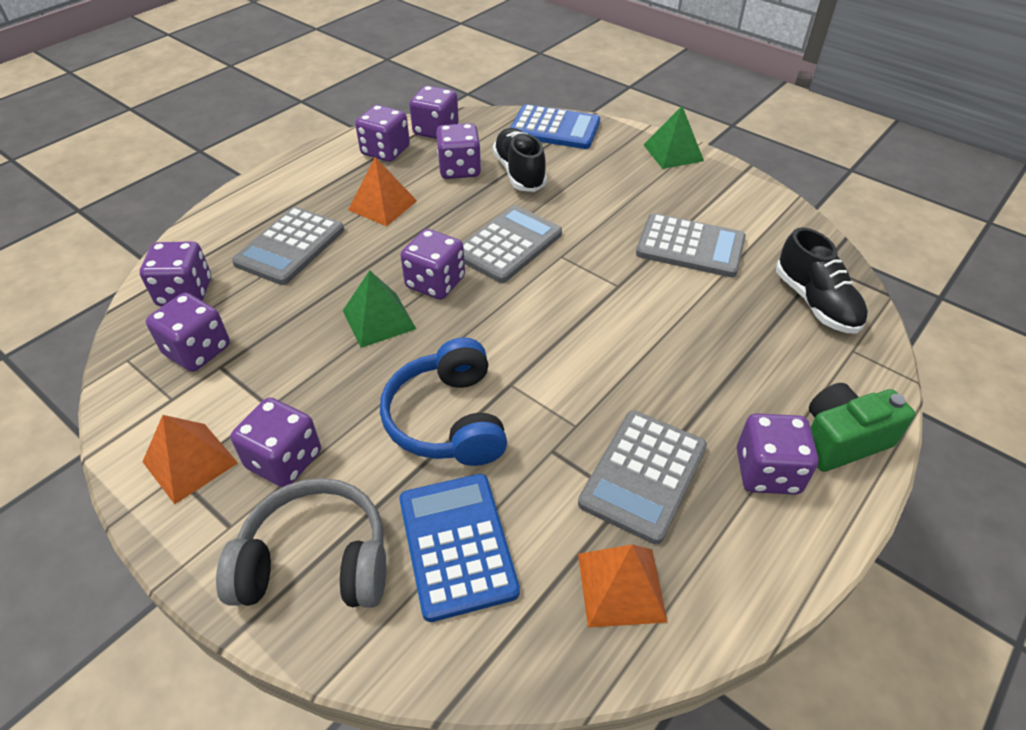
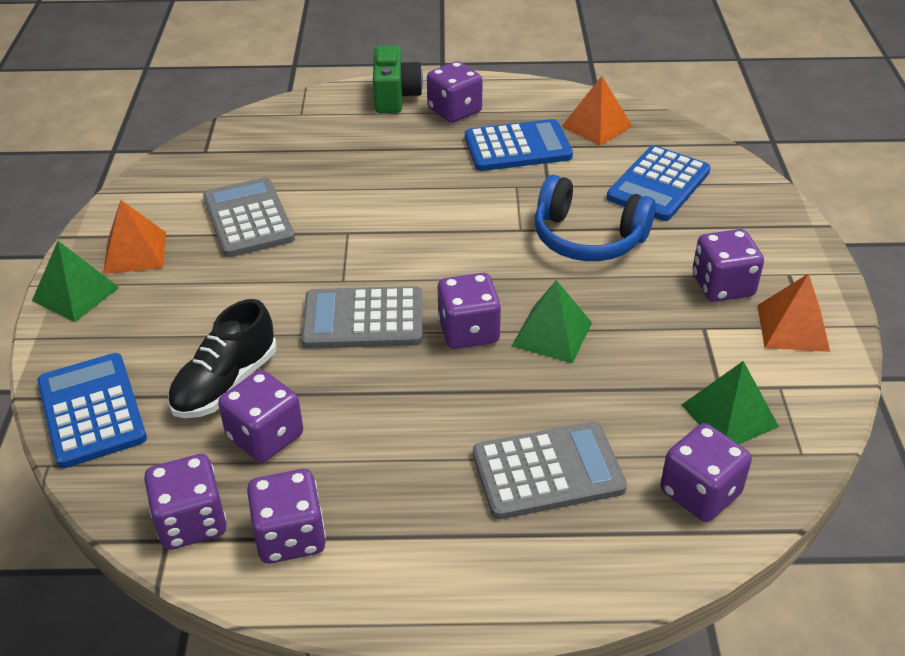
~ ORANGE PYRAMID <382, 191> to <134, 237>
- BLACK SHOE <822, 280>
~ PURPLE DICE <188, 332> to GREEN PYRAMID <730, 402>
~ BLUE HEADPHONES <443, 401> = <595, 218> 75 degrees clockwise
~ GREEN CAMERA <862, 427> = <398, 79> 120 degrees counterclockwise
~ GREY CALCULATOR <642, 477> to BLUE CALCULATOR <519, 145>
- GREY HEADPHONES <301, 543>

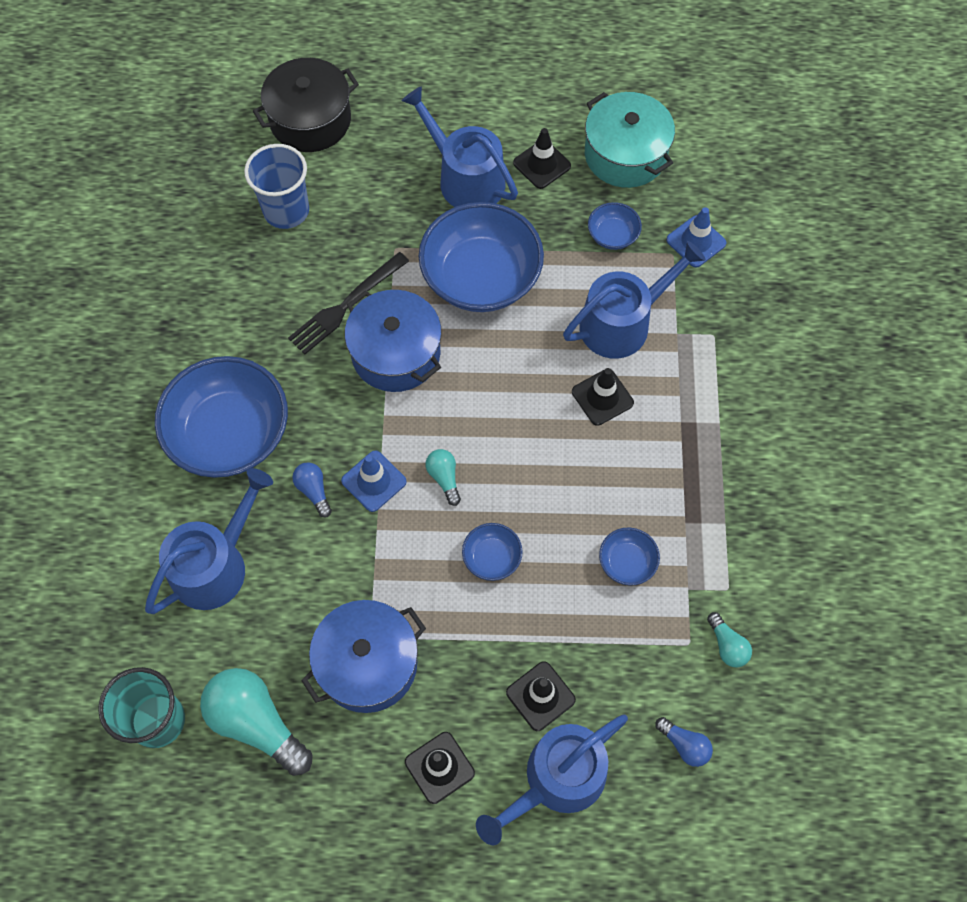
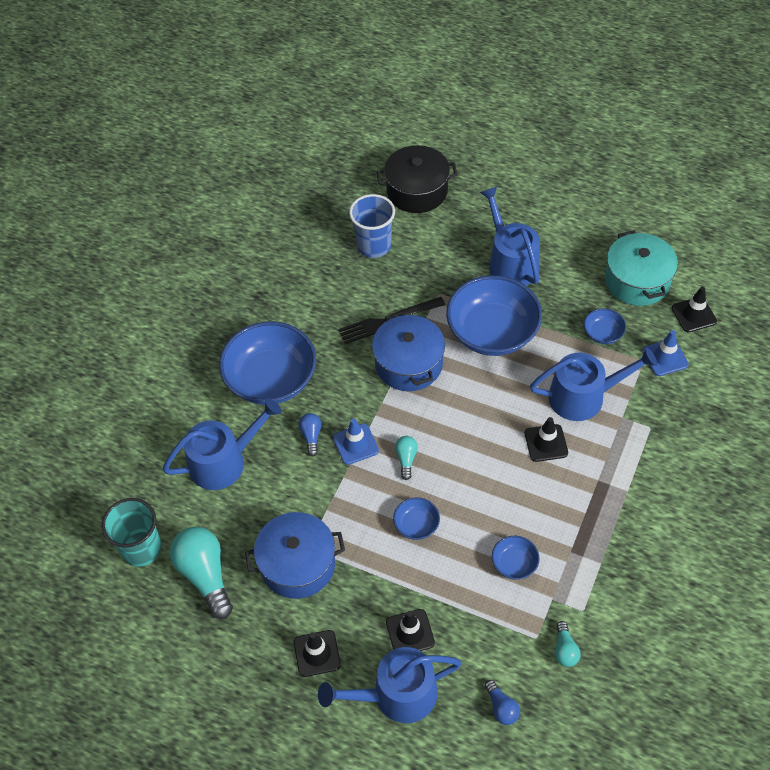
~ BLACK TRAFFIC CONE <542, 158> to <694, 309>

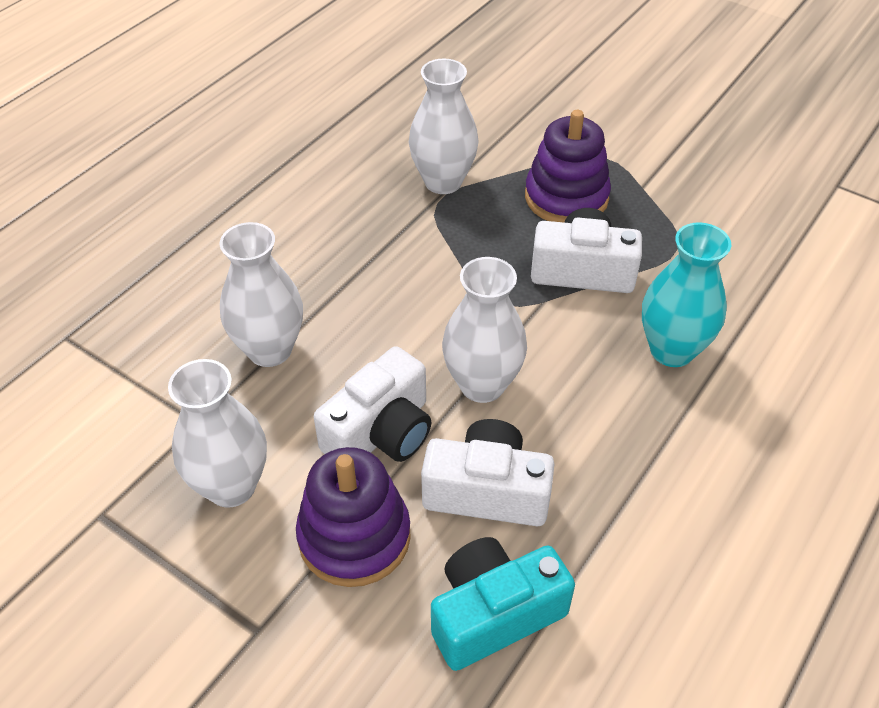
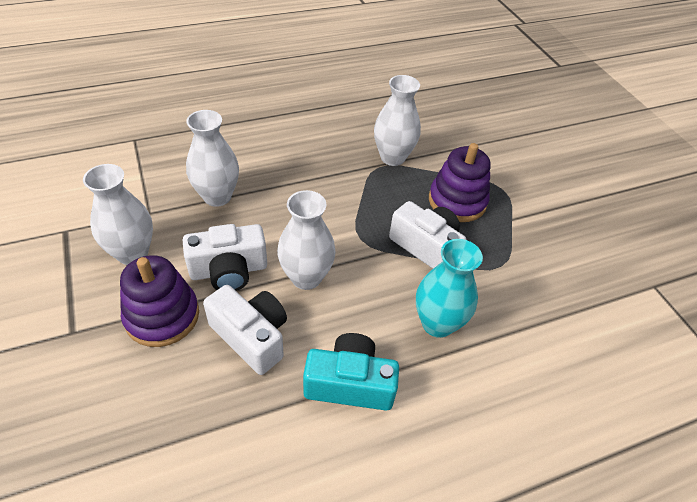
~ TURQUOISE CAMERA <503, 604> to <351, 372>

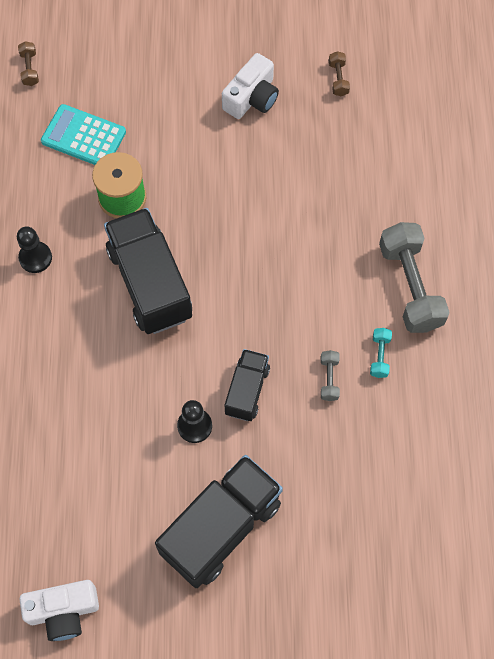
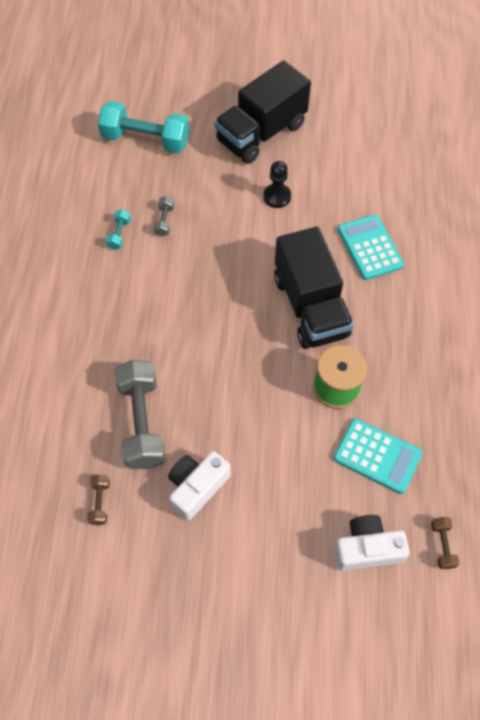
~ GREY DUMBBELL <414, 277> to <140, 414>
- BLACK PAWN <34, 249>
- BLACK TRUCK <247, 385>
~ WHITE CAMERA <59, 610> to <372, 543>
+ TURQUOISE DUMBBELL <143, 127>
+ TURQUOISE CALCULATOR <371, 247>

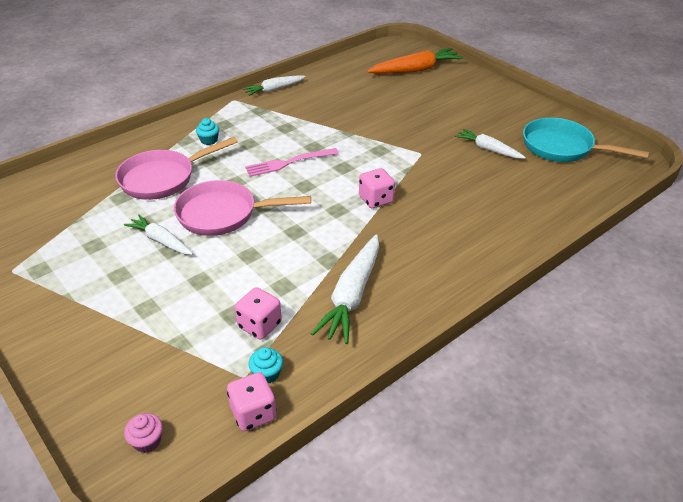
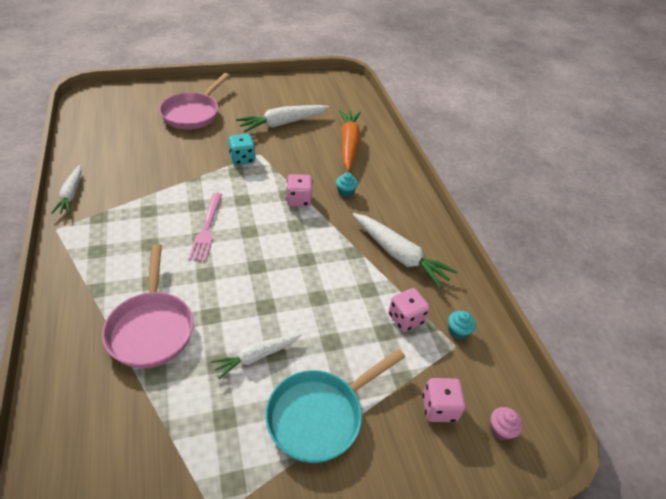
~ ORANGE CARROT <415, 61> to <350, 140>
~ TURQUOISE CUPCAKE <207, 131> to <347, 184>
~ TURQUOISE PAN <586, 140> to <335, 406>
~ WHITE CARROT <490, 144> = <282, 119> x1.60
~ PINK PAN <242, 208> to <194, 101>
~ PINK DICE <252, 401> to <444, 400>
+ TURQUOISE DICE <242, 149>

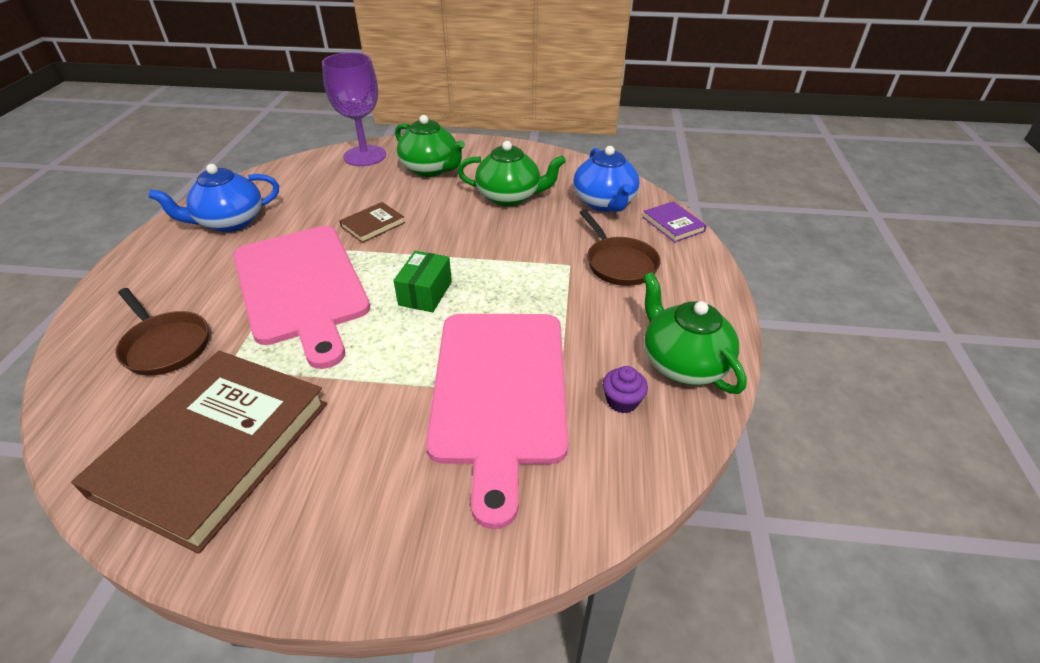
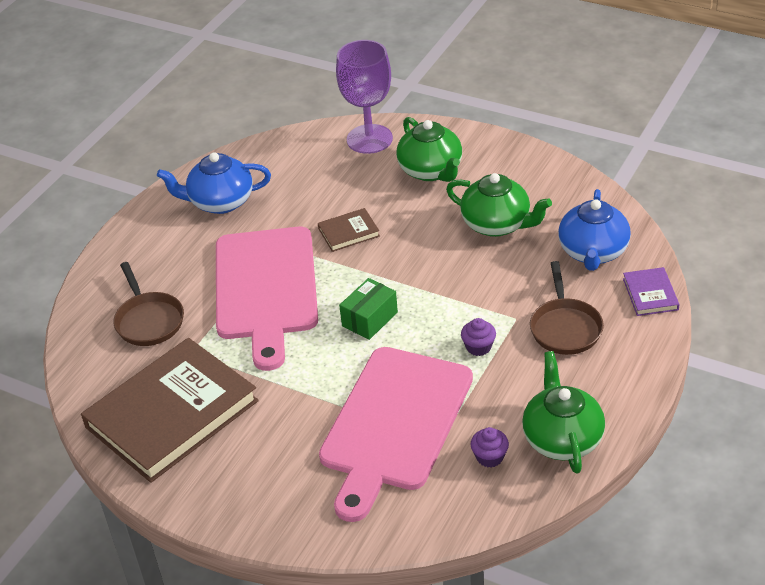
+ PURPLE CUPCAKE <478, 337>

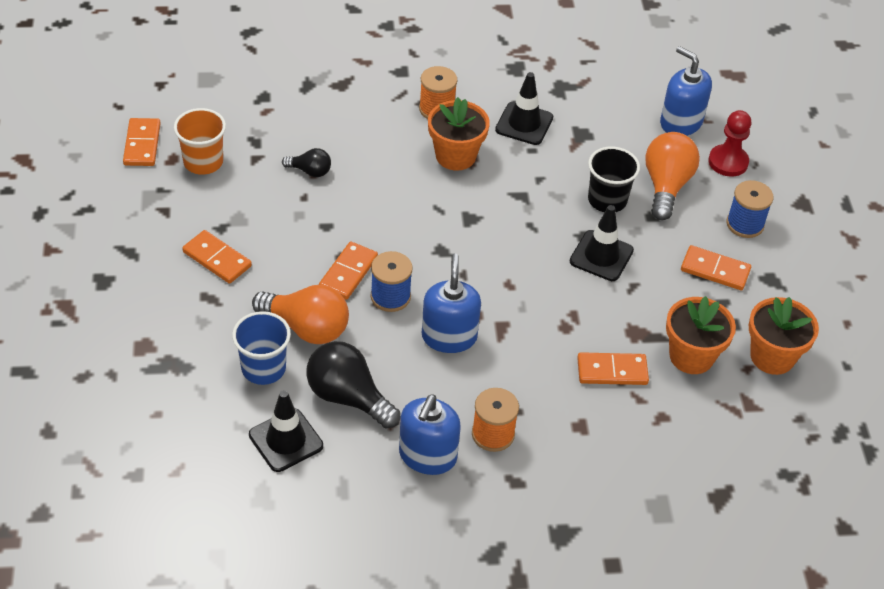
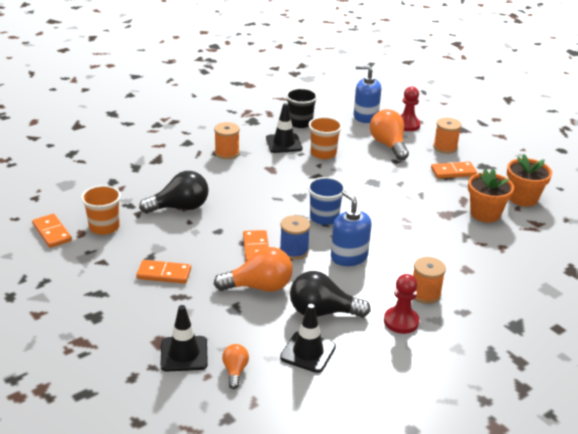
- ORANGE FLOWER POT <459, 134>
~ BLACK CUP <614, 179> to <302, 108>
~ BLACK LIGHT BULB <306, 162> = <173, 192> x1.87
~ BLUE SPOOL <750, 209> to ORANGE SPOOL <447, 136>
~ BLACK TRAFFIC CONE <602, 243> to <184, 338>
~ BLUE CUP <261, 348> to <327, 201>
- ORANGE DOMINO <613, 368>
~ BLUE SOAP DISPENSER <430, 434> to RED PAWN <401, 304>
+ ORANGE CUP <325, 138>
+ ORANGE LIGHT BULB <235, 366>

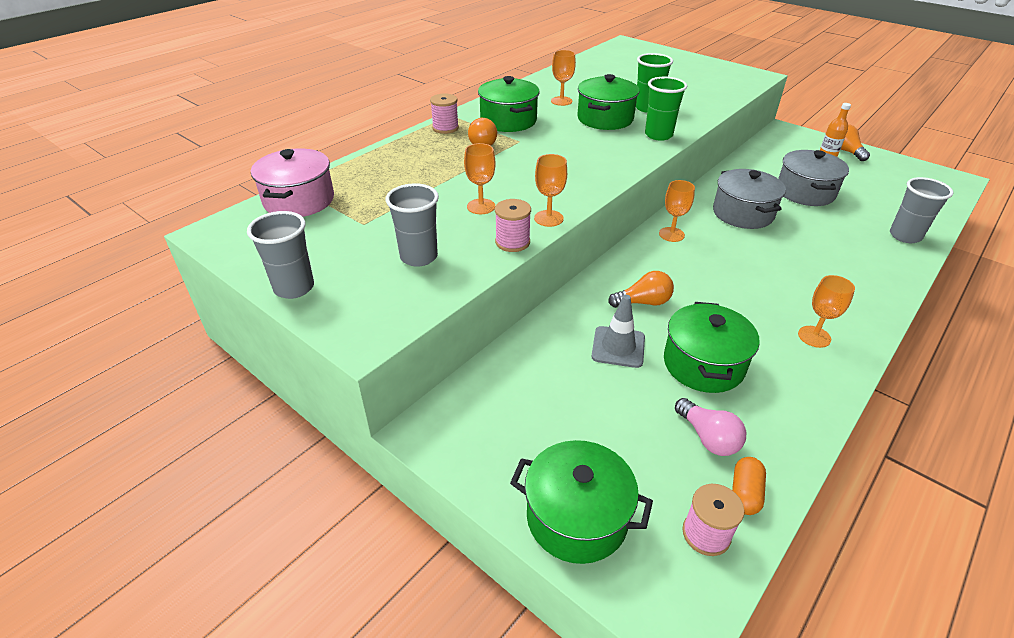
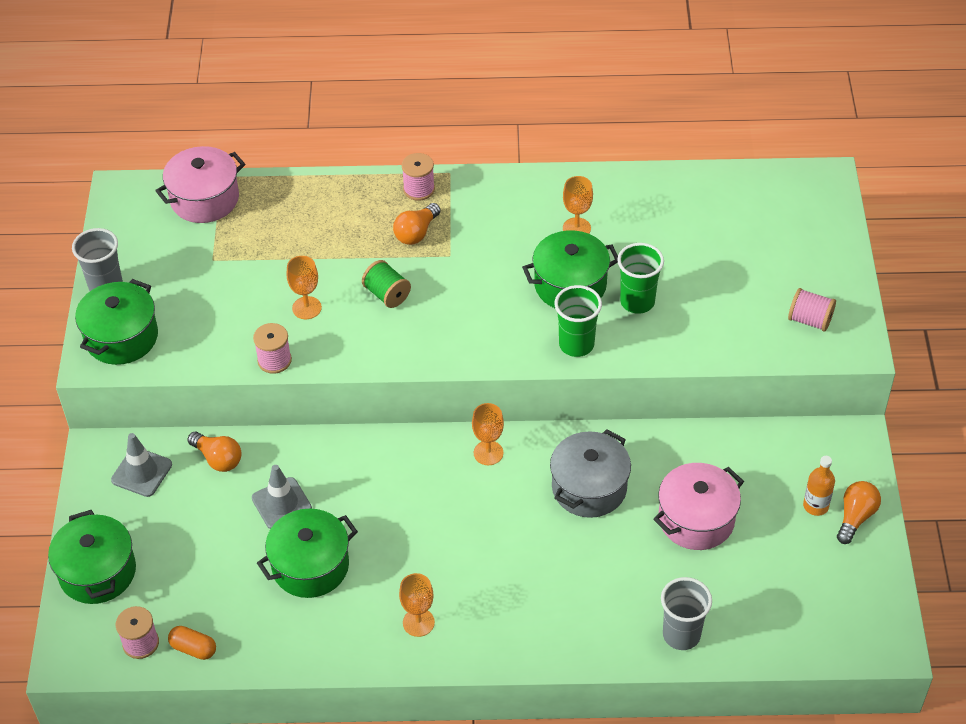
~ GREEN POT <509, 104> to <116, 322>
~ GREY POT <813, 178> to PINK POT <698, 506>
- ORANGE GOBLET <550, 190>
- GREY CUP <412, 225>
~ ORANGE LIGHT BULB <641, 289> to <214, 452>
- PINK LIGHT BULB <710, 427>
~ ORANGE CAPSULE <749, 486> = <192, 643> 45 degrees clockwise
+ GREEN SPOOL <386, 284>
+ PINK SPOOL <812, 309>
+ GREY TRAFFIC CONE <141, 465>

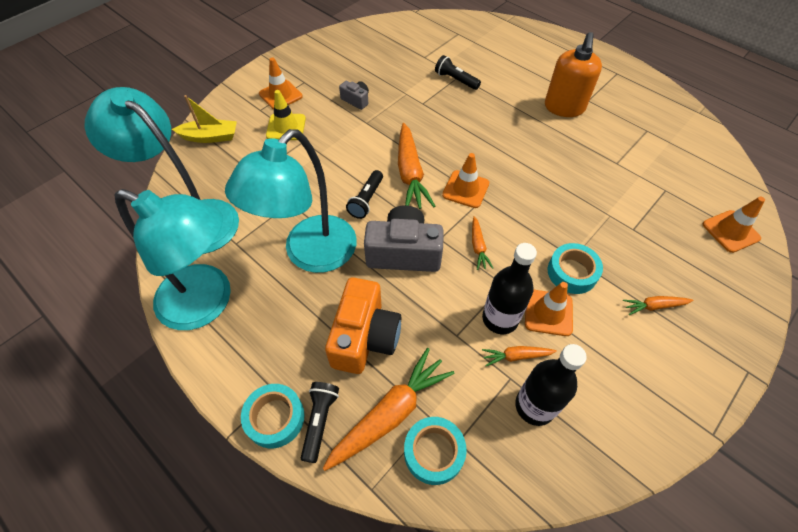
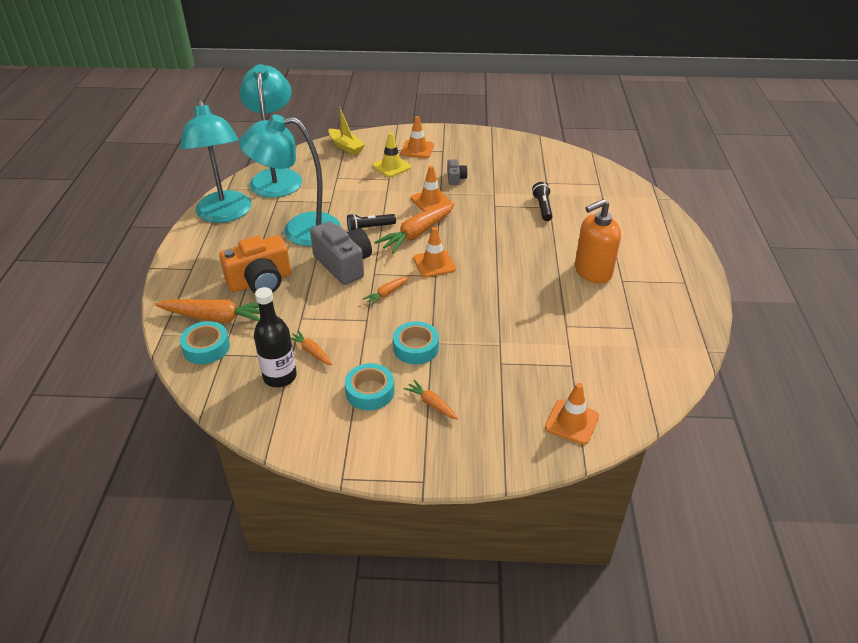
- BLACK BOTTLE <509, 288>
~ ORANGE TRAFFIC CONE <549, 309> to <431, 189>
- BLACK FLASHLIGHT <320, 422>
~ TURQUOISE TAPE <272, 416> to <369, 387>

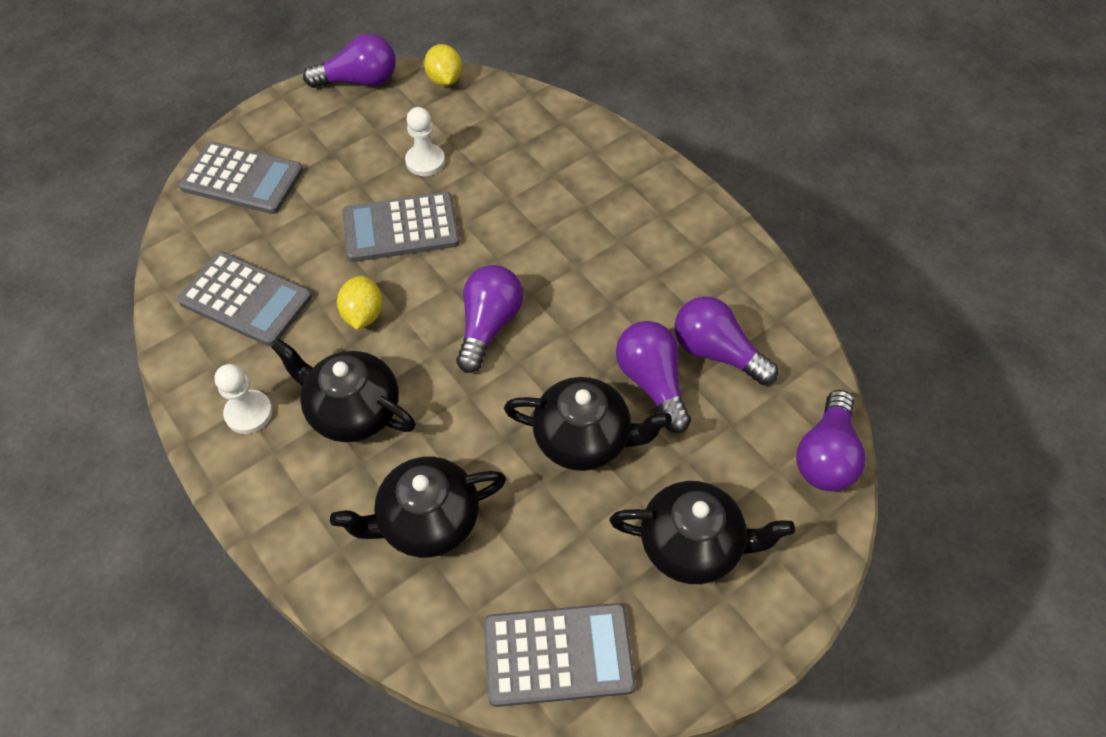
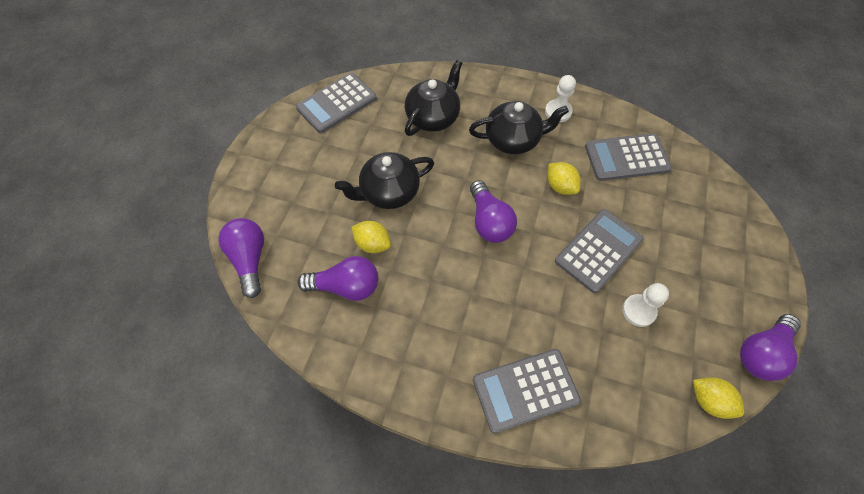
~ GREY CALCULATOR <241, 178> to <527, 391>
~ PURPLE LIGHT BULB <653, 377> to YELLOW LEMON <371, 237>
- BLACK TEAPOT <702, 532>

